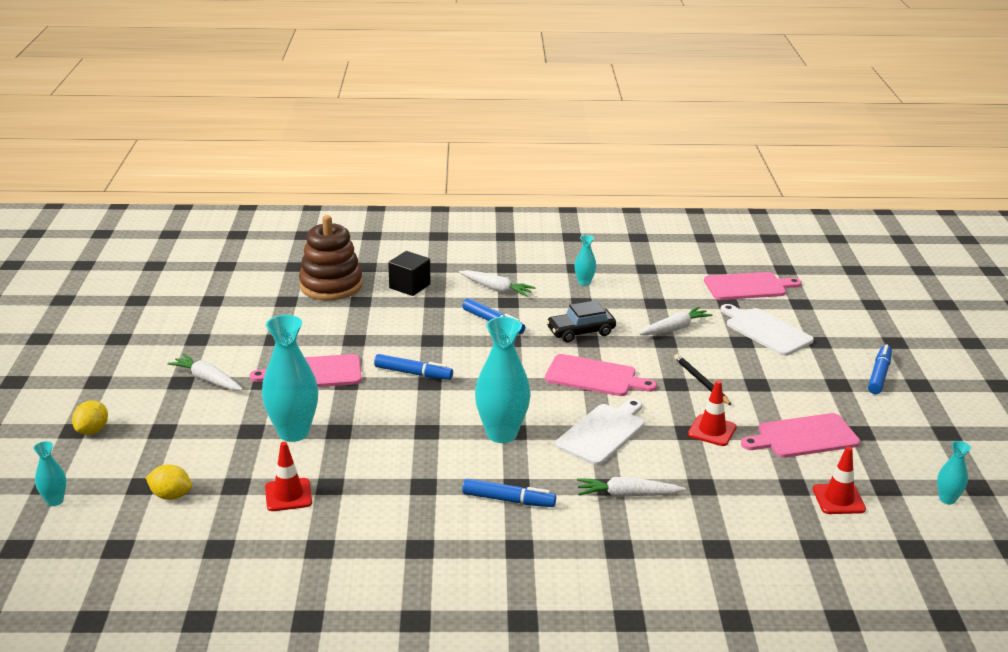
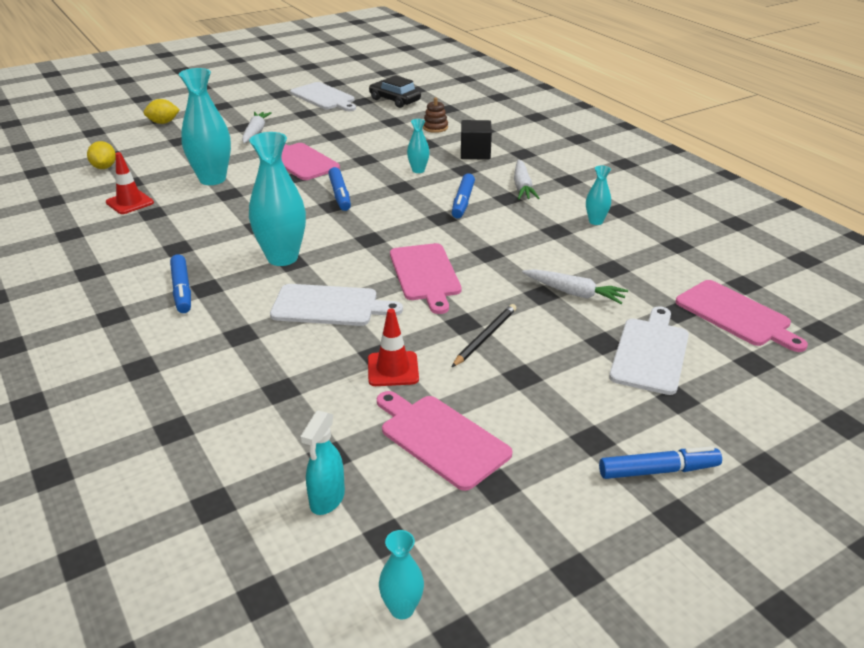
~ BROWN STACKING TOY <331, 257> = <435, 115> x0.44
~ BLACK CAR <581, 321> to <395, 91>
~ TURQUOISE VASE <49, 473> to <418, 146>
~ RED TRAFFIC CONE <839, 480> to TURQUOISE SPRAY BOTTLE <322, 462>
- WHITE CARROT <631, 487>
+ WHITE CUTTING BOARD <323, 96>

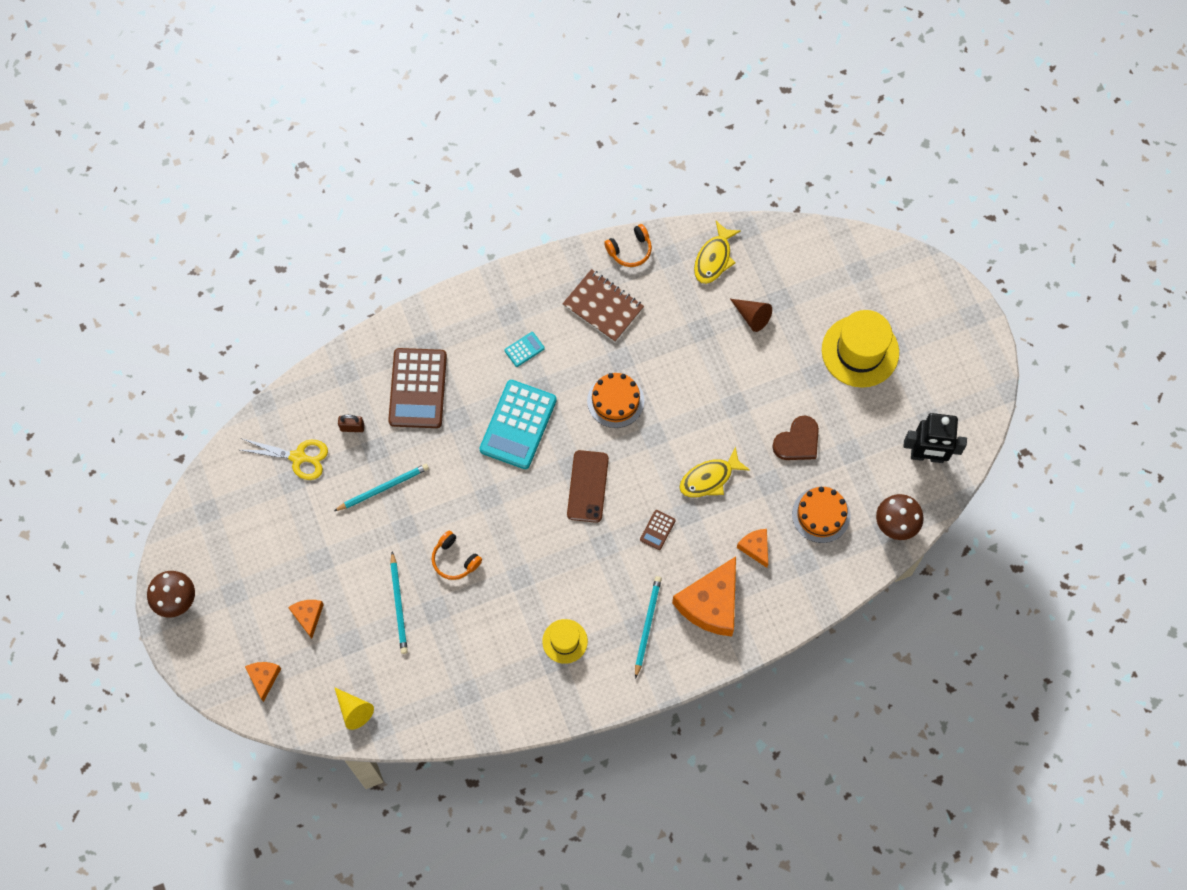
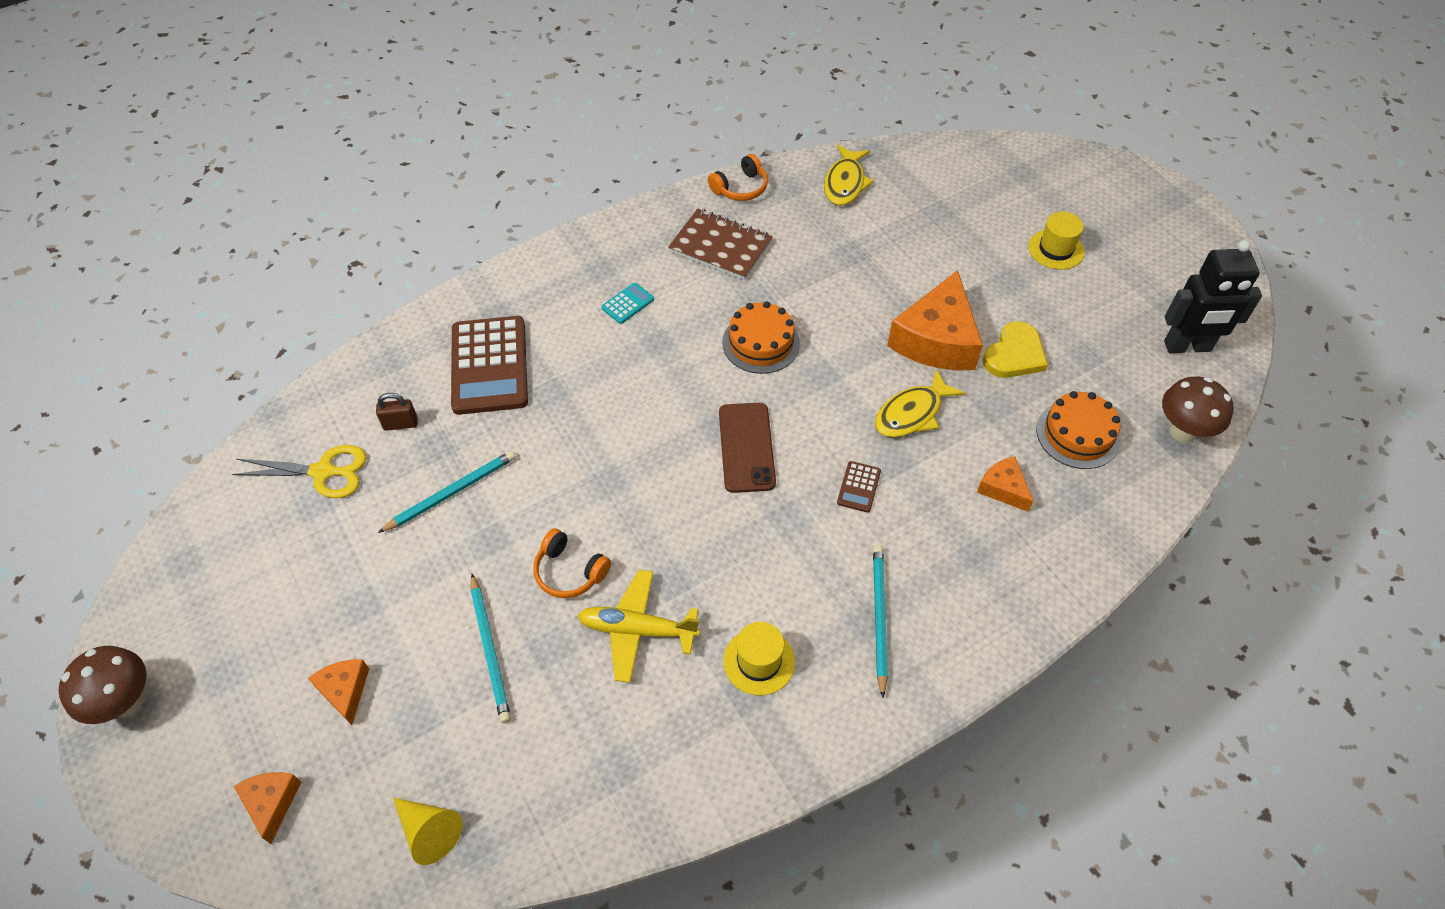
- BROWN CONE <751, 315>
~ YELLOW HAT <860, 349> = <1056, 241> x0.56
- TURQUOISE CALCULATOR <518, 424>
~ BROWN HEART <795, 438> to YELLOW HEART <1015, 349>
~ ORANGE CHEESE <704, 596> to <935, 320>
+ YELLOW PLANE <639, 626>

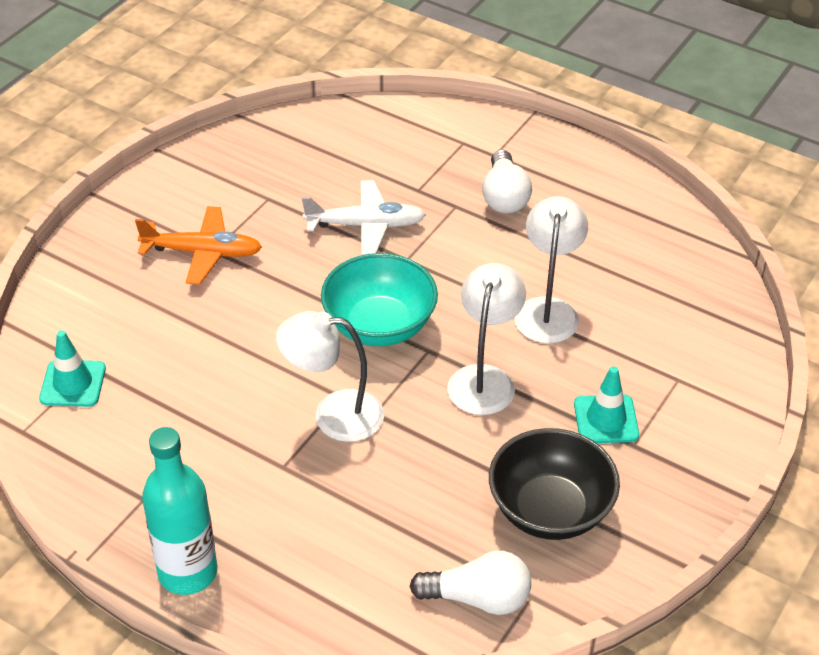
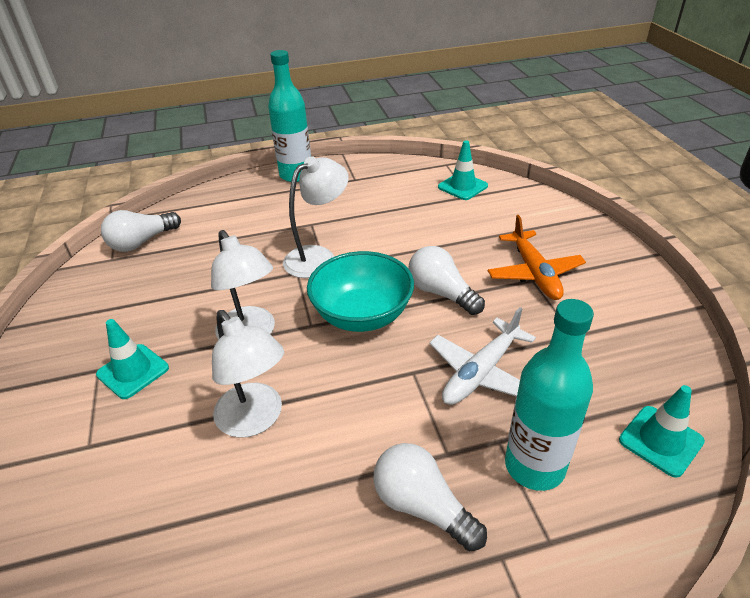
~ ORANGE PLANE <198, 245> = <537, 257> 60 degrees counterclockwise
- BLACK BOWL <554, 484>
+ WHITE LIGHT BULB <446, 280>
+ TURQUOISE BOTTLE <549, 395>
+ TURQUOISE TRAFFIC CONE <662, 431>

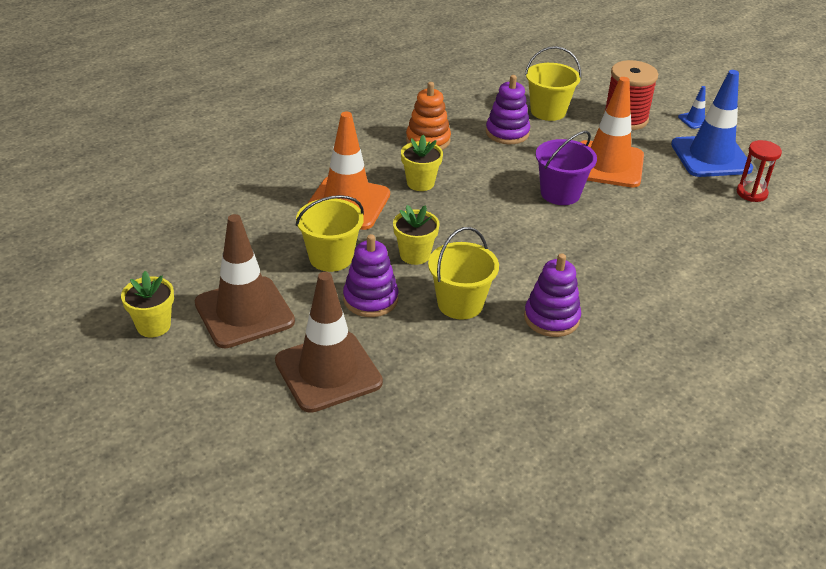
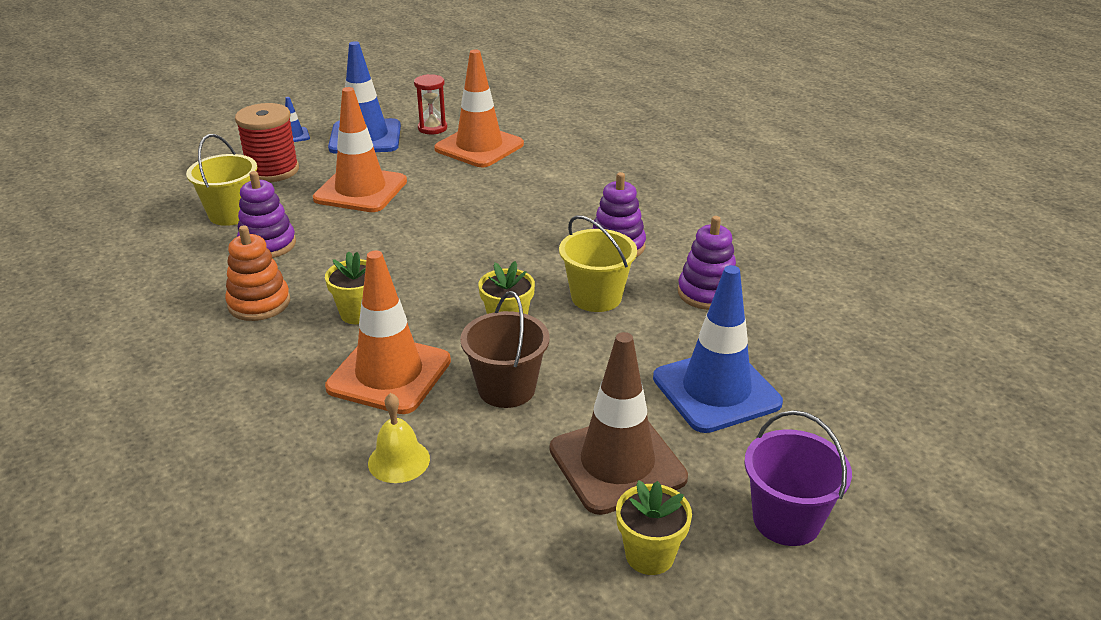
~ PURPLE BUCKET <566, 168> to <798, 478>
~ YELLOW BUCKET <330, 233> to BROWN BUCKET <505, 349>
~ PURPLE STACKING TOY <370, 275> to <707, 263>
~ BROWN TRAFFIC CONE <329, 342> to BLUE TRAFFIC CONE <718, 349>
+ ORANGE TRAFFIC CONE <479, 108>
+ YELLOW BELL <399, 438>

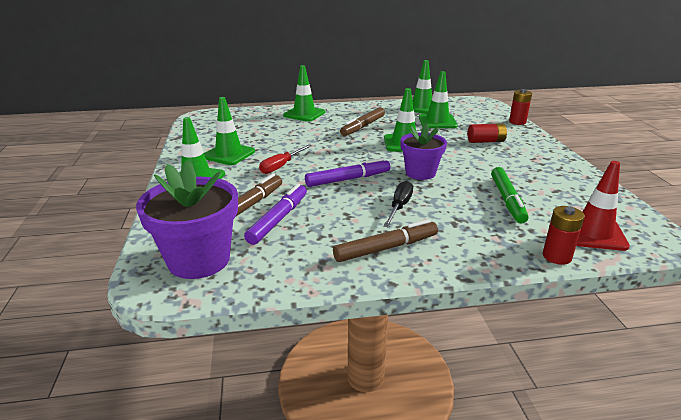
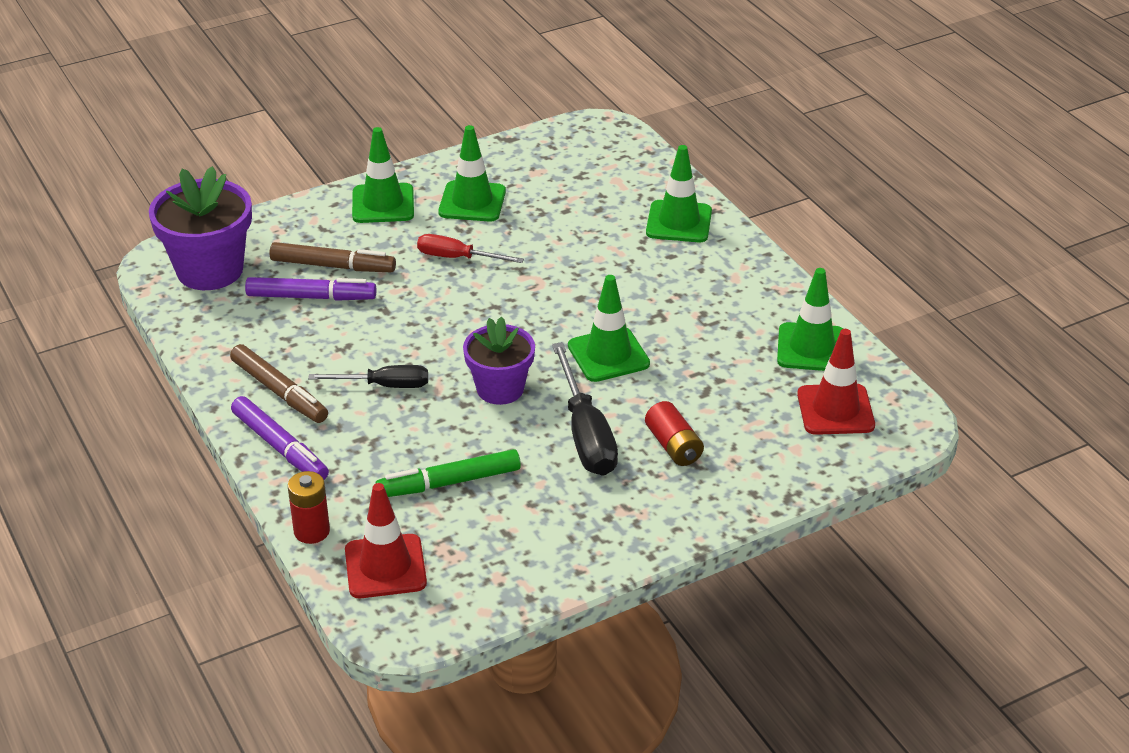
- GREEN TRAFFIC CONE <438, 99>
- RED BATTERY <520, 107>
- BROWN MARKER <362, 121>
~ PURPLE MARKER <347, 172> to <280, 438>
+ RED TRAFFIC CONE <836, 382>
+ BLACK SCREWDRIVER <585, 409>

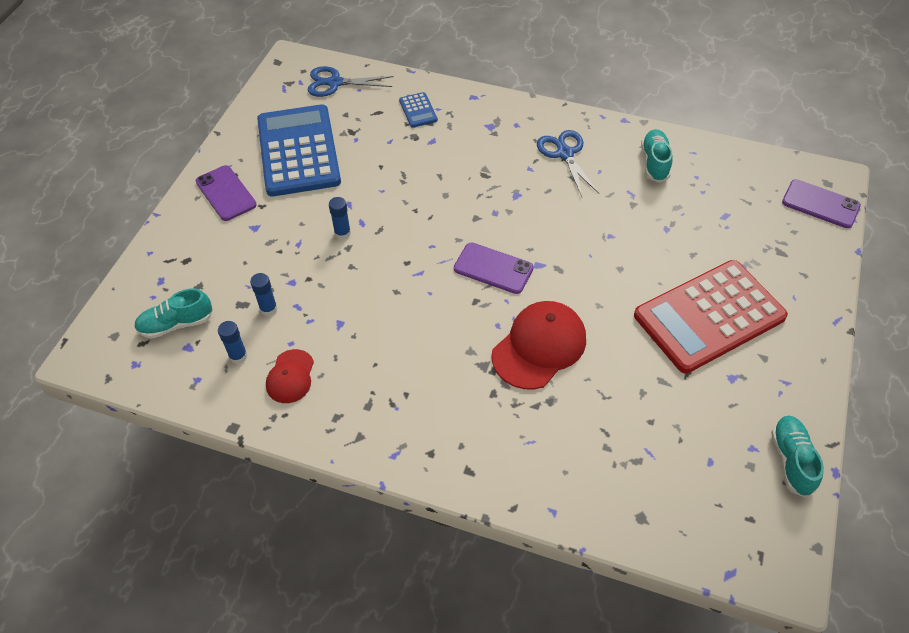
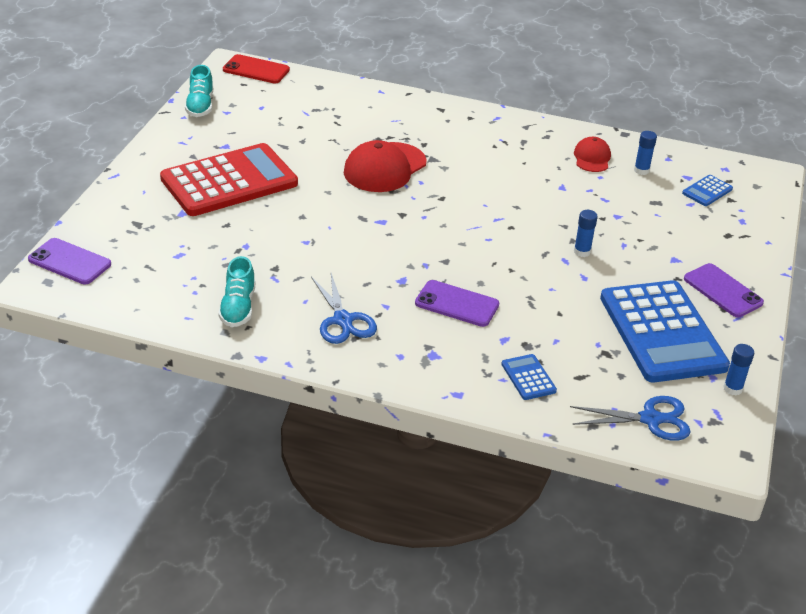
~ PURPLE PHONE <494, 268> to <457, 303>
~ BLUE GLUE STICK <264, 294> to <738, 369>
~ TURQUOISE SHOE <173, 314> to BLUE CALCULATOR <707, 190>
+ RED PHONE <256, 68>

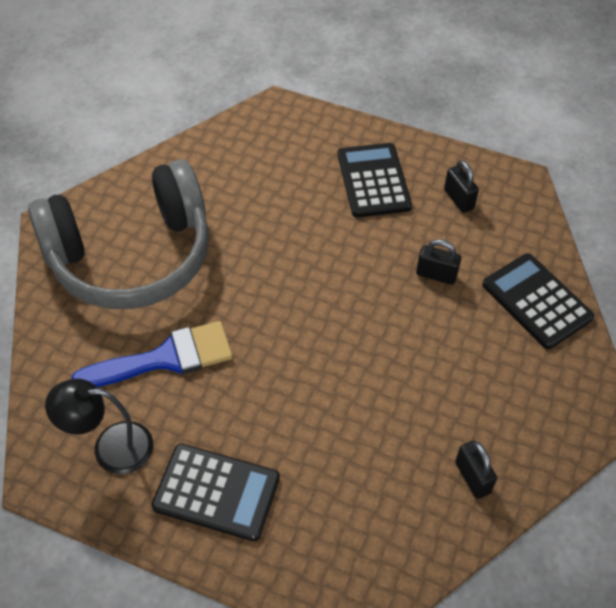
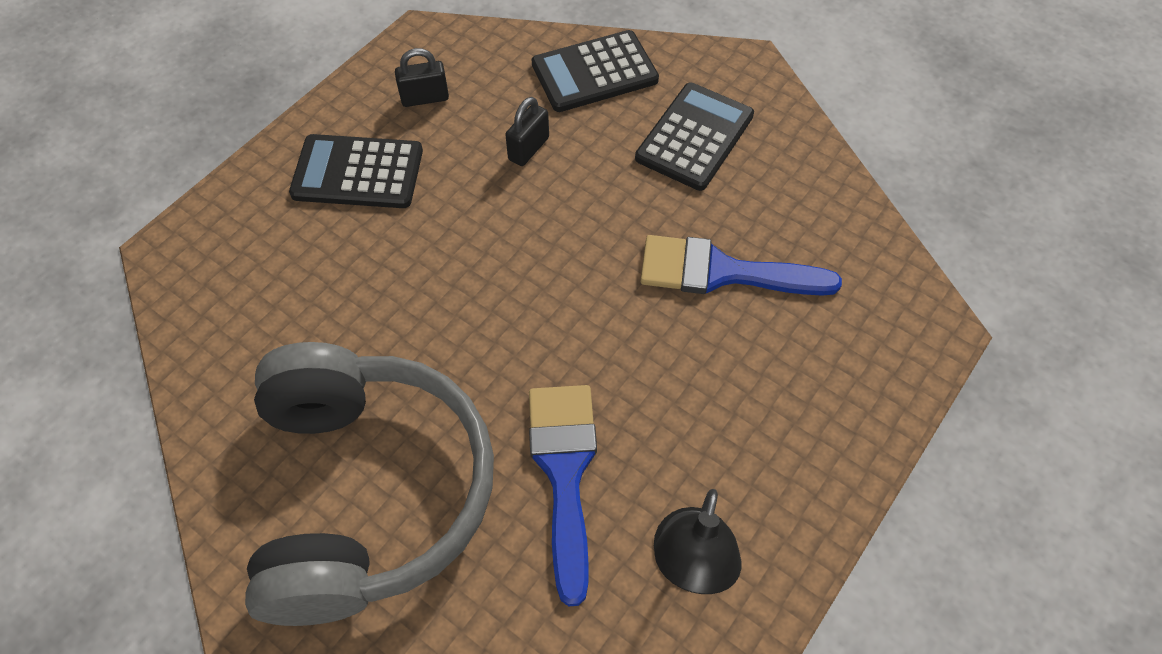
- BLACK PADLOCK <476, 470>
~ BLACK CALCULATOR <215, 492> to <694, 137>
+ BLUE BRUSH <741, 265>

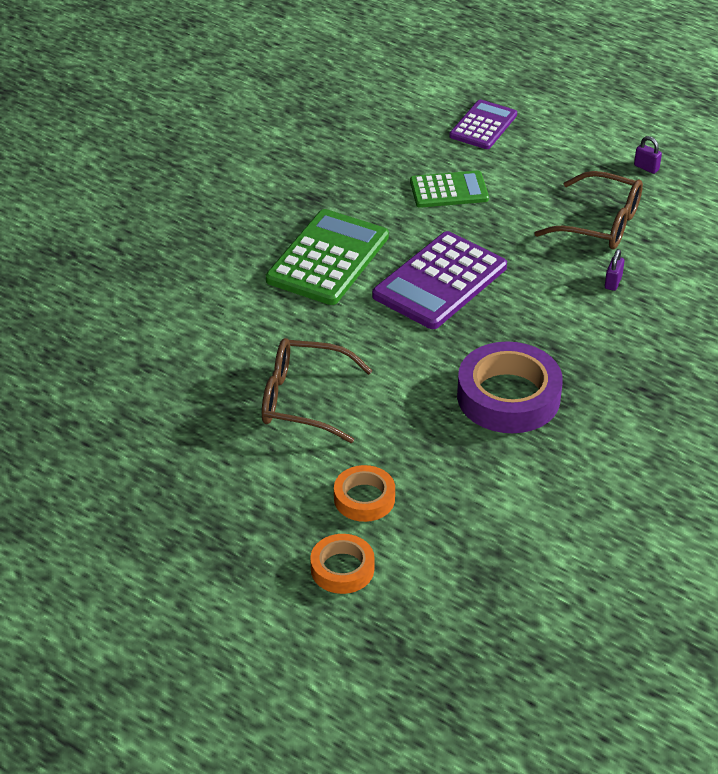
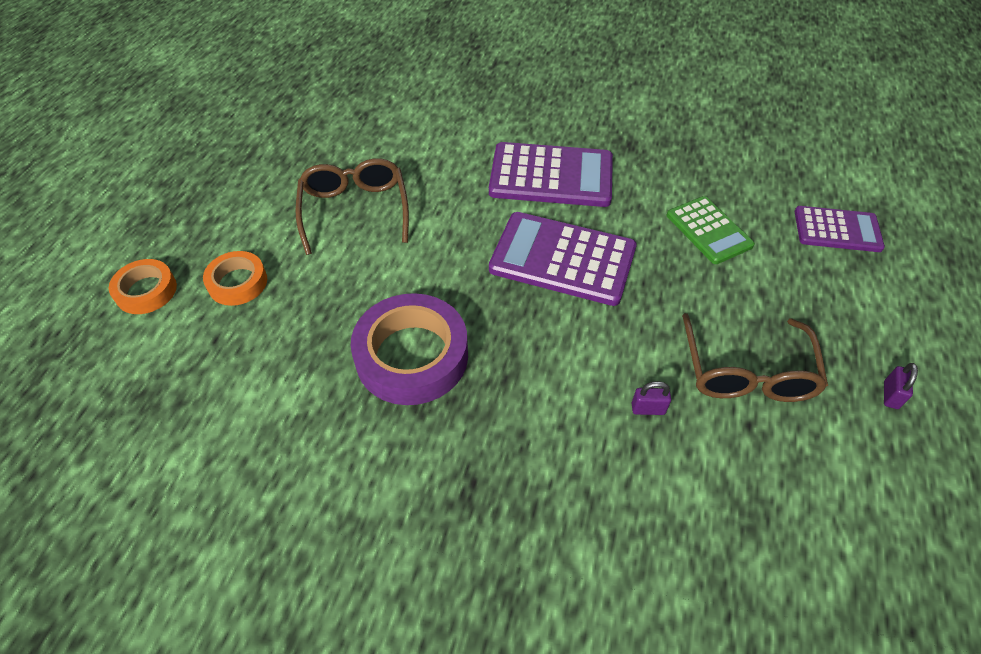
~ GREEN CALCULATOR <327, 257> to PURPLE CALCULATOR <551, 174>

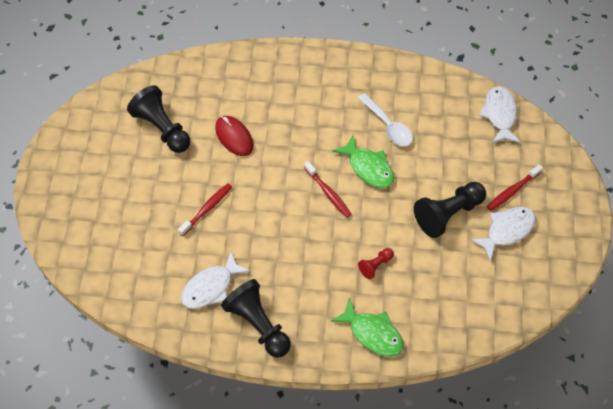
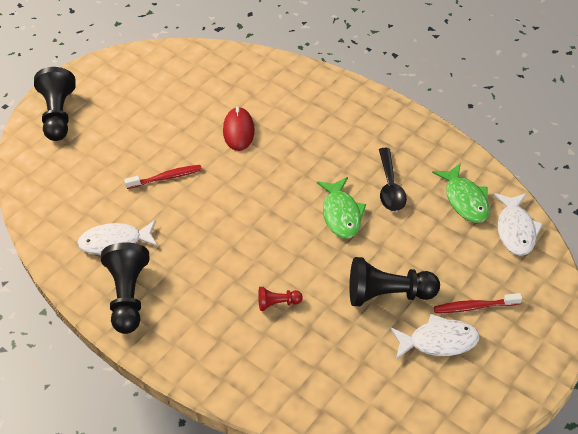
~ BLACK PAWN <158, 119> to <55, 104>
~ WHITE FISH <499, 114> = <518, 224> 150 degrees clockwise
~ WHITE SPOON <385, 119> to BLACK SPOON <393, 179>
- RED TOOTHBRUSH <328, 189>
~ GREEN FISH <367, 327> to <461, 193>

